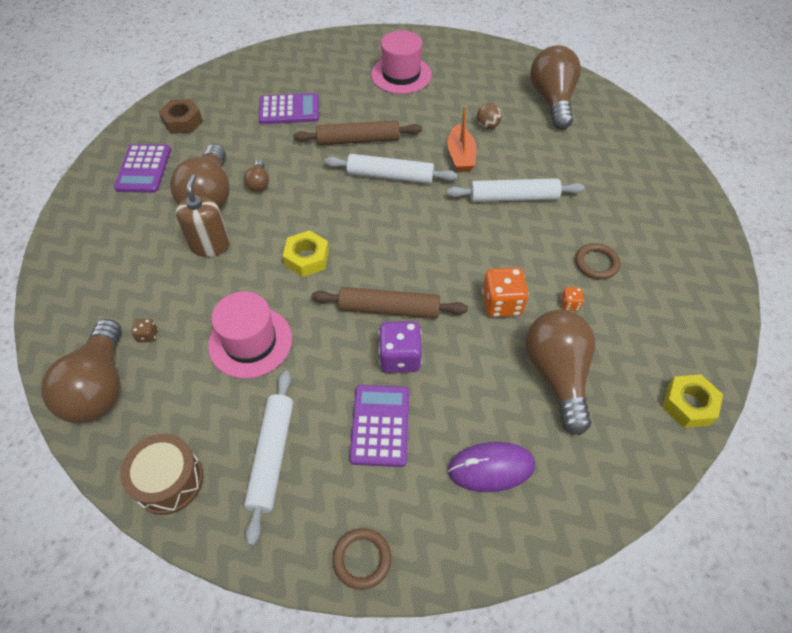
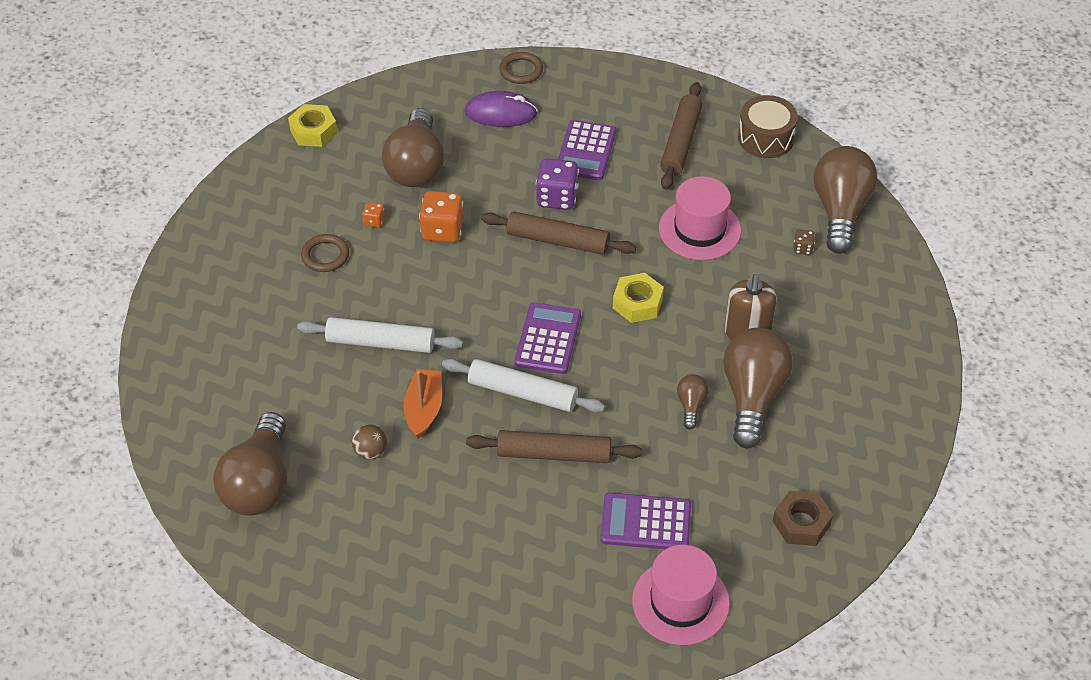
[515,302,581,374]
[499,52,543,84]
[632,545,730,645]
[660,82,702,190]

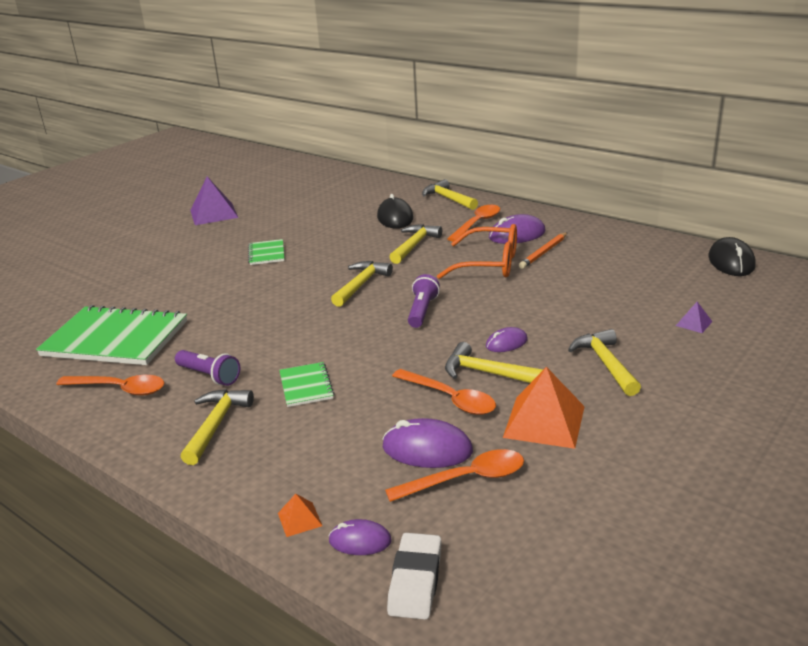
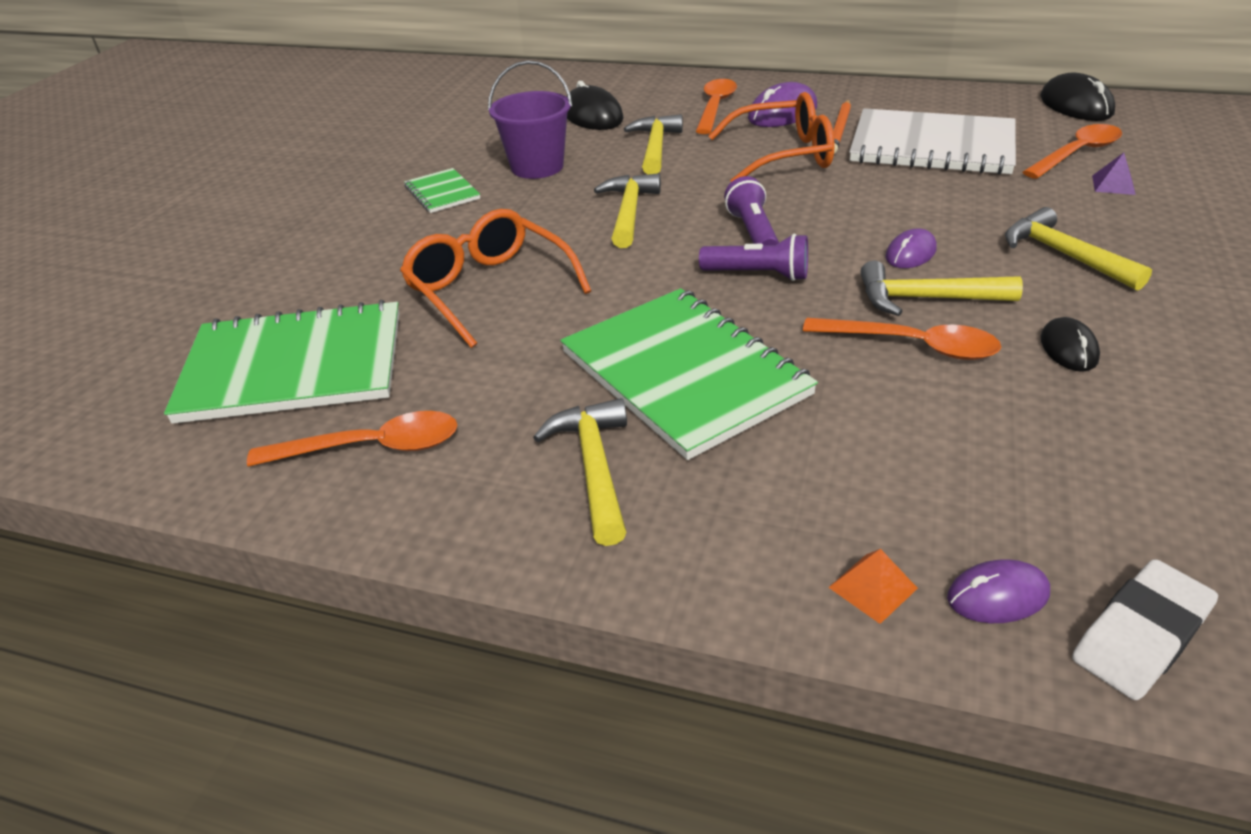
[190,177,238,225] (first image)
[382,418,473,468] (first image)
[422,179,478,210] (first image)
[400,209,591,348]
[488,60,572,179]
[850,108,1016,175]
[699,234,808,281]
[1023,124,1122,179]
[1040,317,1100,372]
[1072,559,1218,700]
[560,288,818,460]

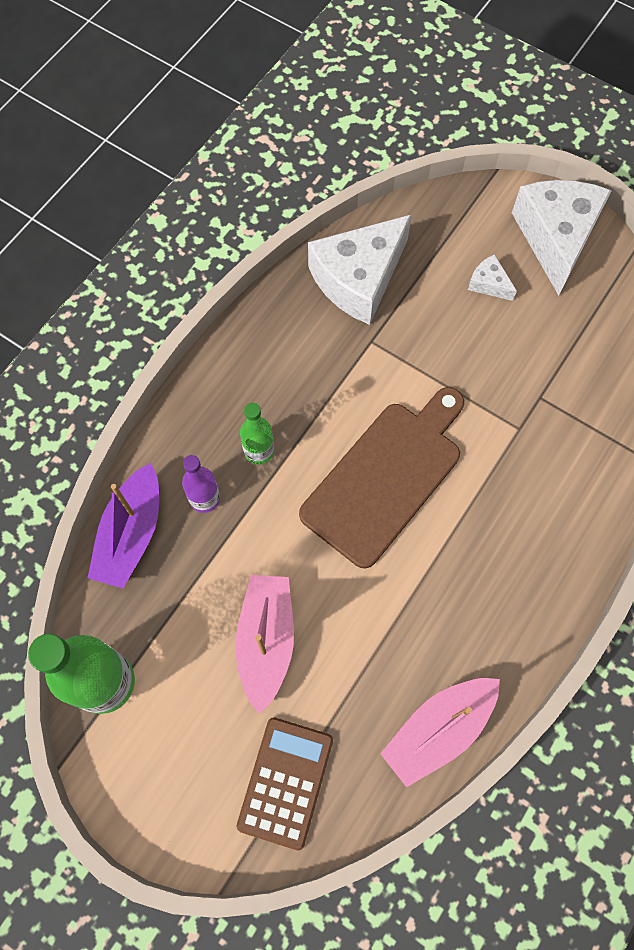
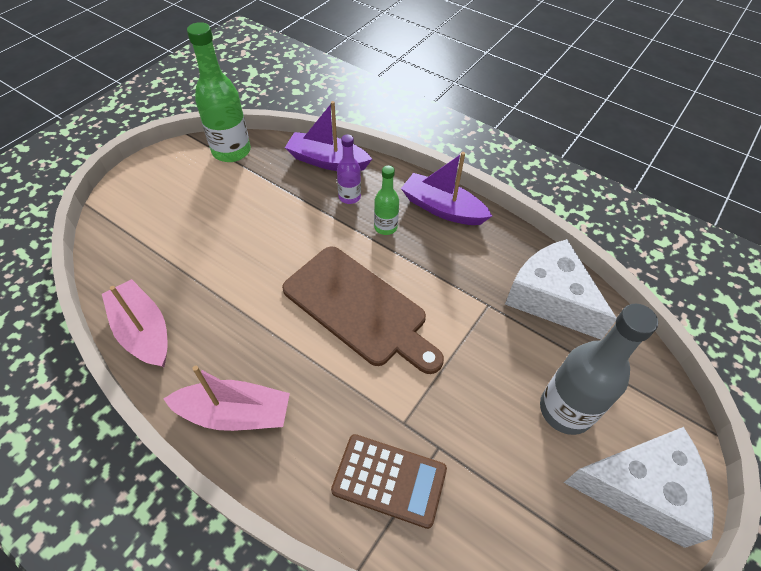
[401,152,492,225]
[163,366,290,431]
[331,434,447,529]
[540,304,658,435]

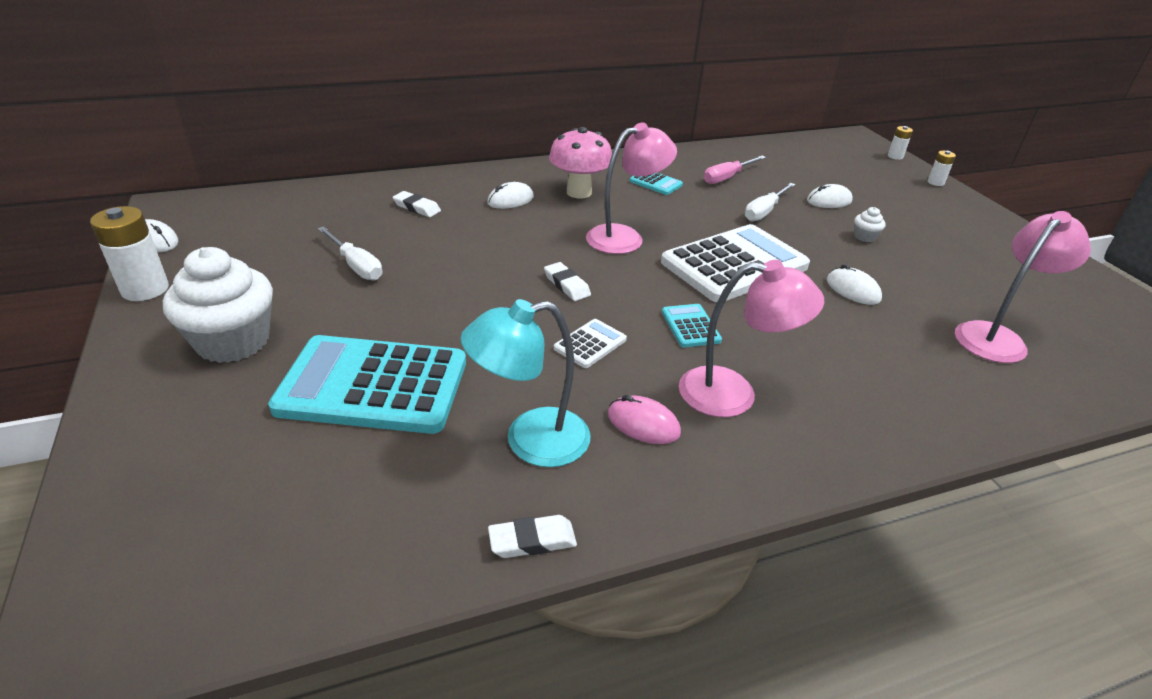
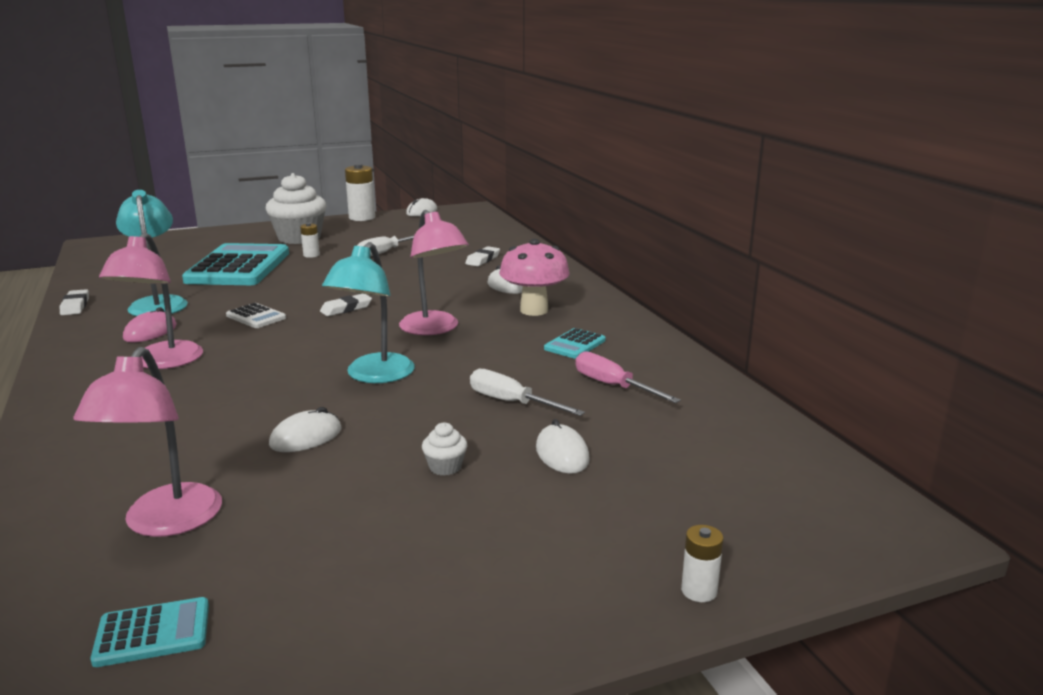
[90,597,209,667]
[300,223,320,258]
[322,242,415,383]
[73,347,222,537]

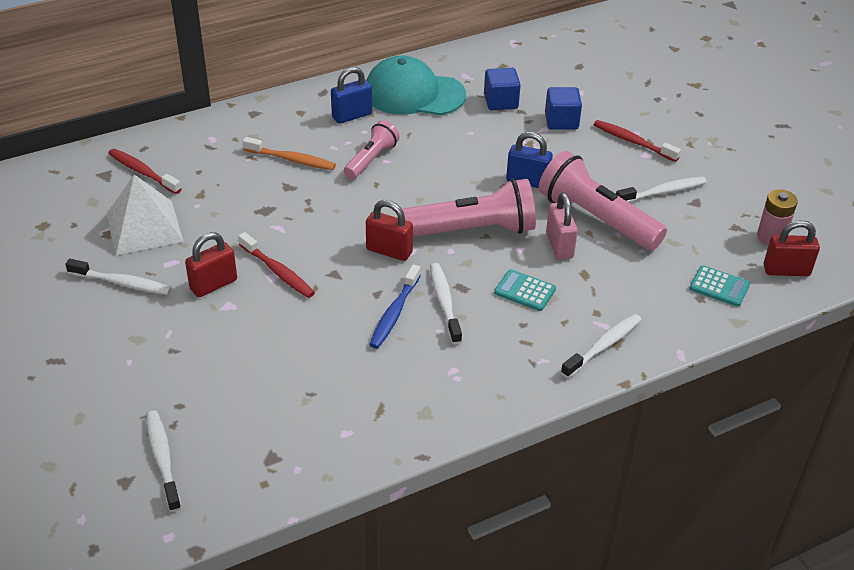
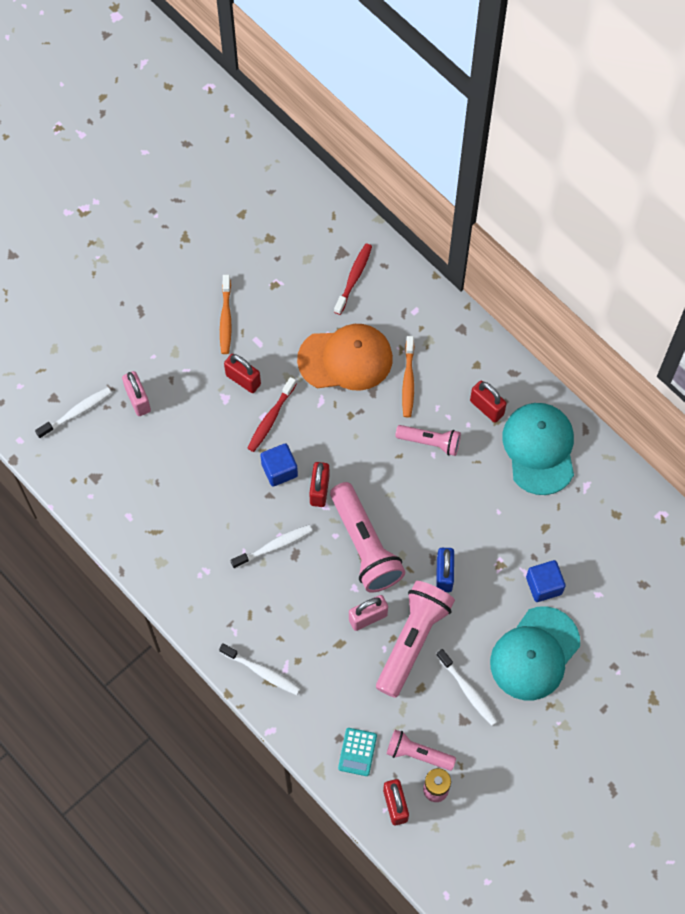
[107,175,184,255] (first image)
[369,264,421,349] (first image)
[494,269,556,311] (first image)
[122,371,151,416]
[297,324,393,391]
[387,730,456,771]
[260,443,298,487]
[490,606,580,700]
[220,275,232,354]
[470,381,507,423]

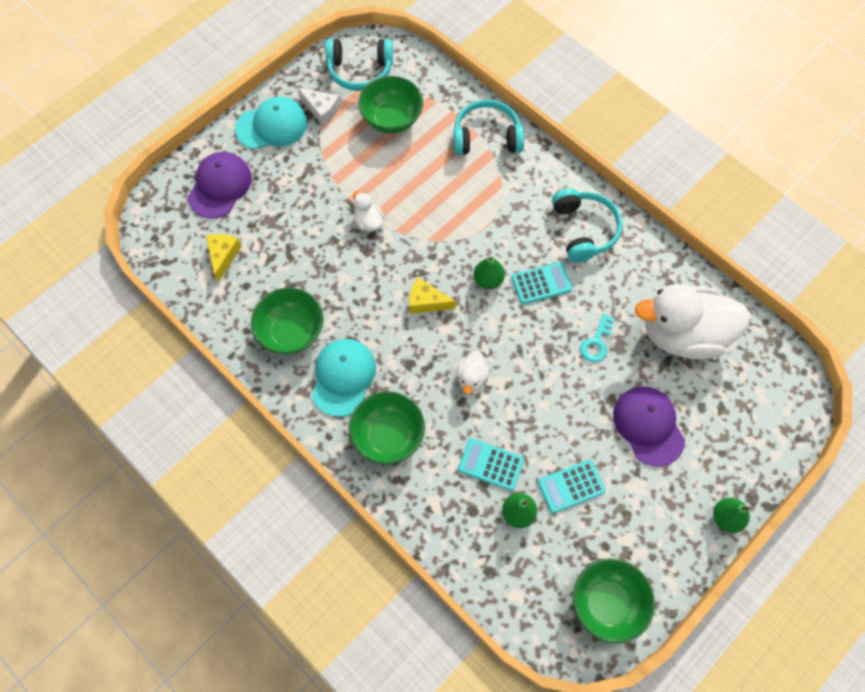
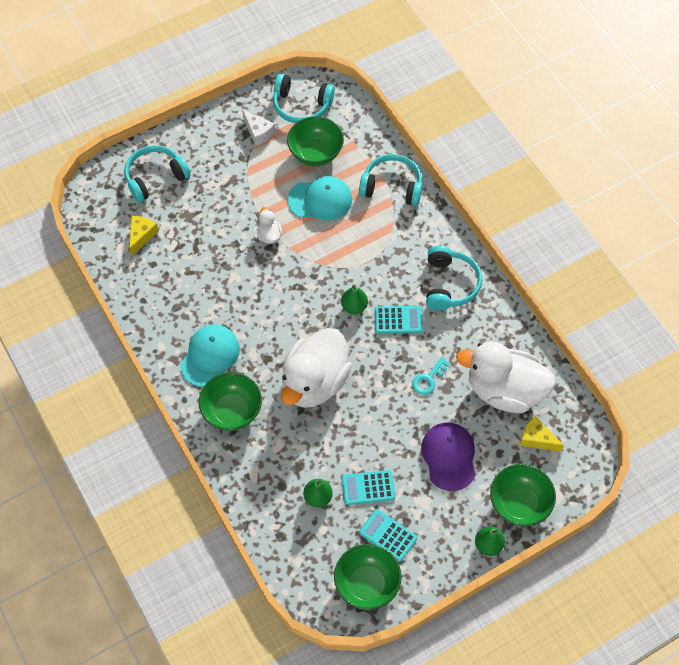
[287,176,352,221]
[490,464,556,526]
[520,416,564,451]
[359,509,417,562]
[124,145,191,202]
[281,328,352,408]

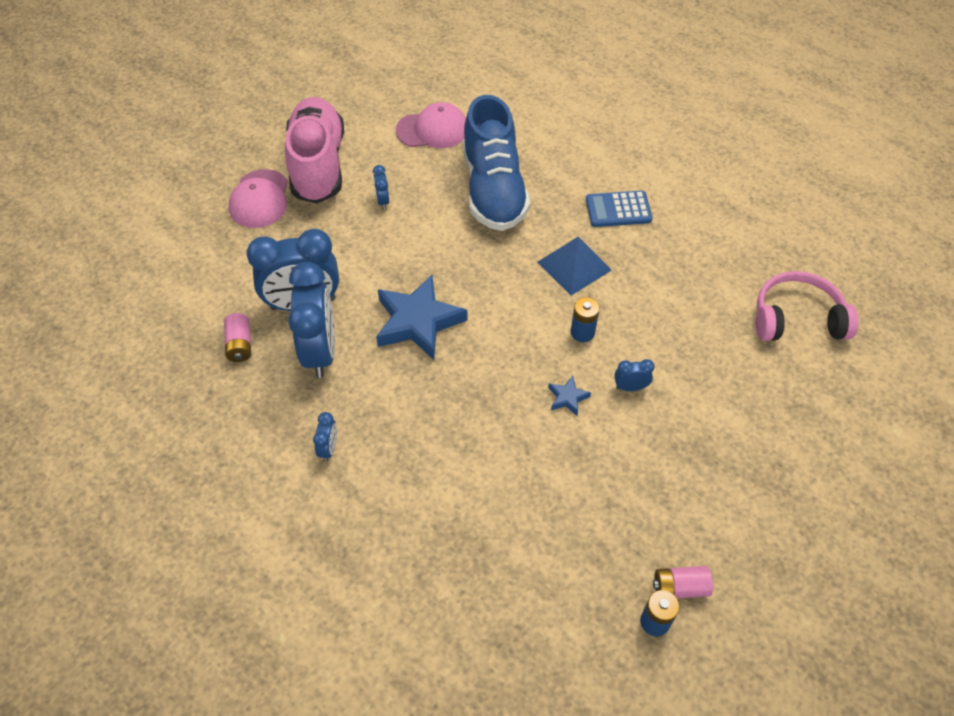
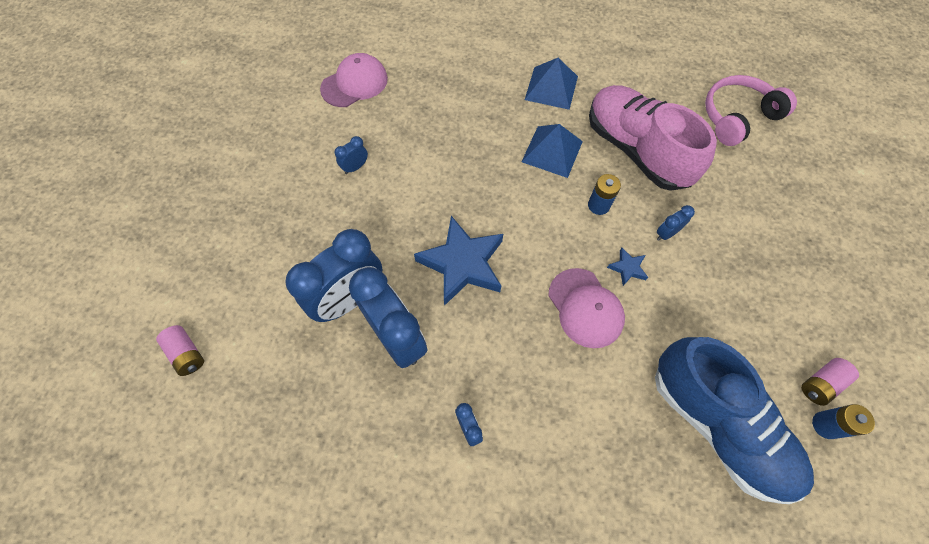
[156,325,204,376]
[548,268,625,348]
[589,85,717,191]
[655,337,814,504]
[525,58,578,110]
[335,136,368,174]

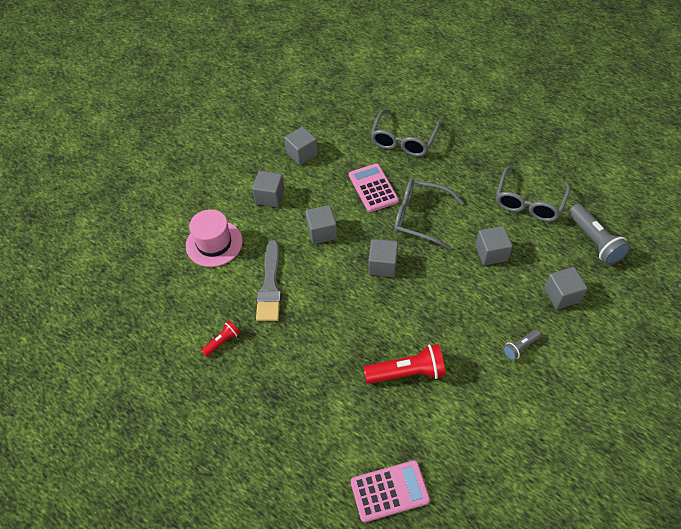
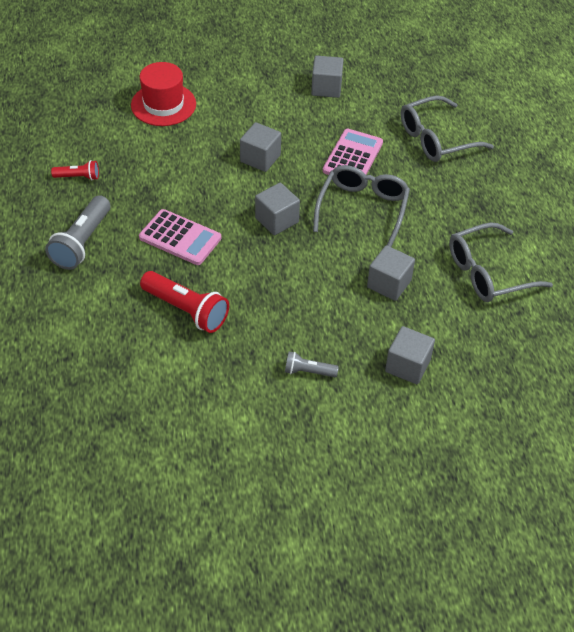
[252,171,285,207] (first image)
[256,240,281,321] (first image)
[139,209,221,265]
[45,195,110,270]
[131,62,196,126]
[313,165,410,247]

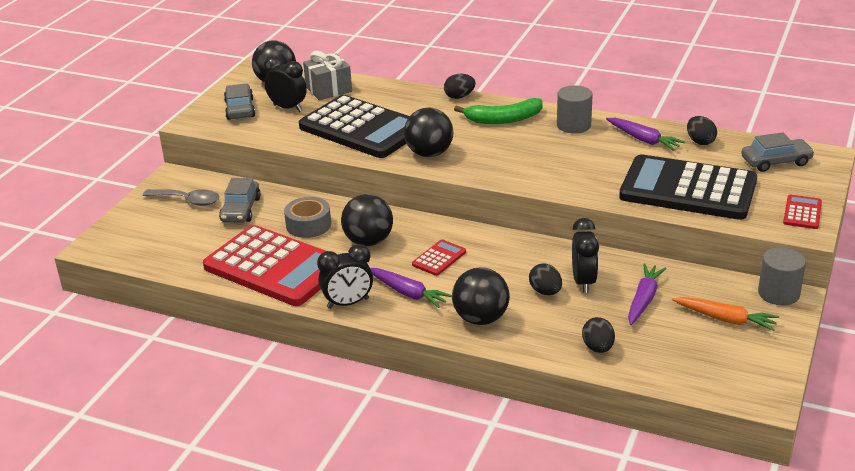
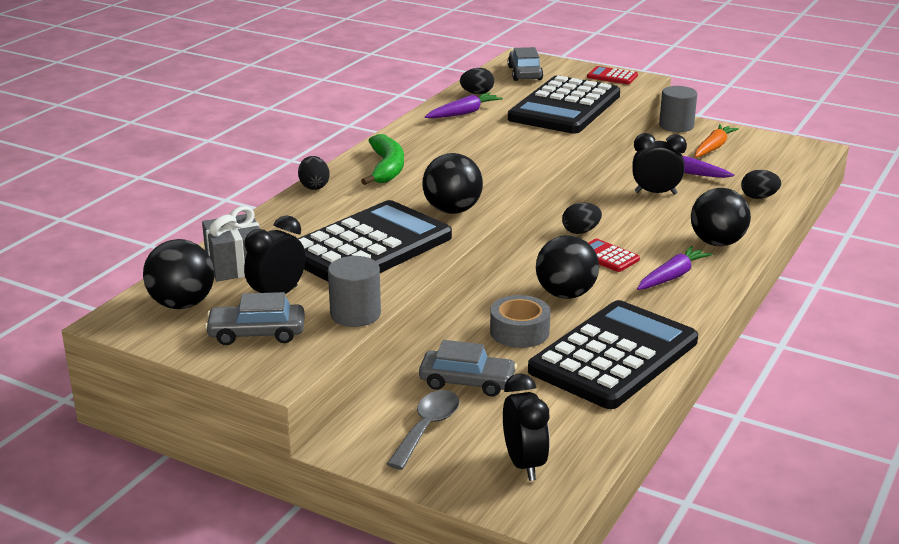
[503,373,550,481]
[562,202,602,234]
[328,256,381,327]
[528,300,698,409]

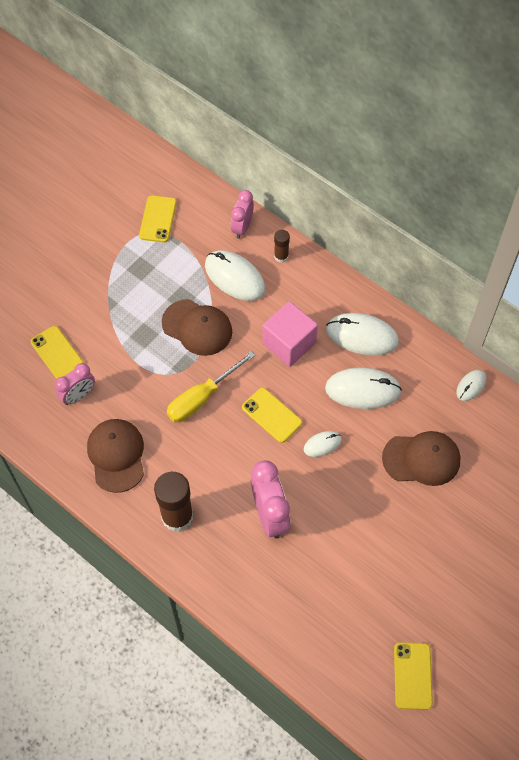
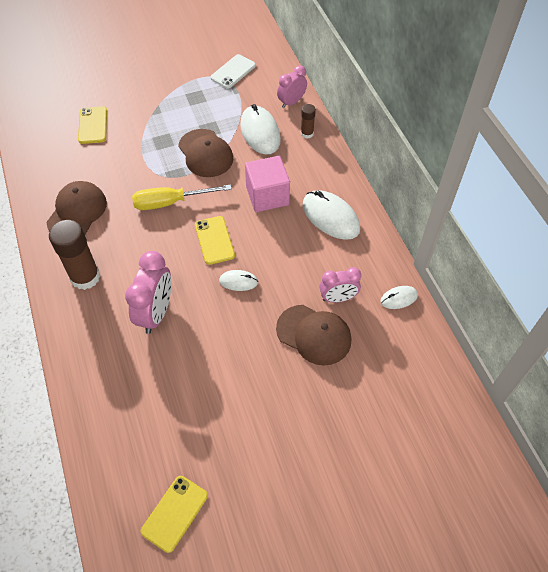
[325,367,402,409] (first image)
[320,267,361,303]
[211,54,256,89]

